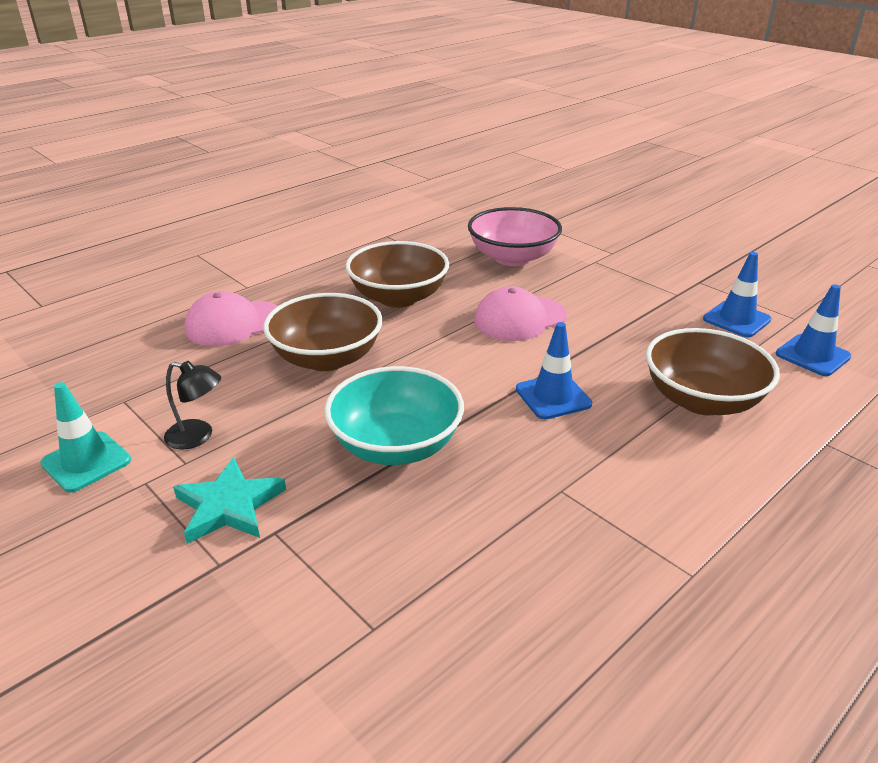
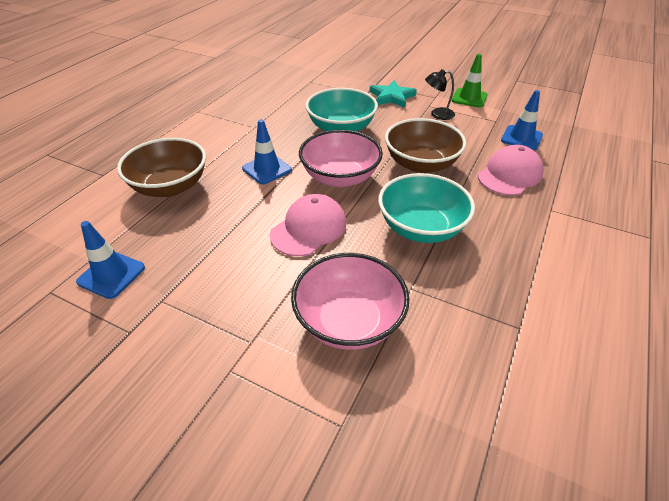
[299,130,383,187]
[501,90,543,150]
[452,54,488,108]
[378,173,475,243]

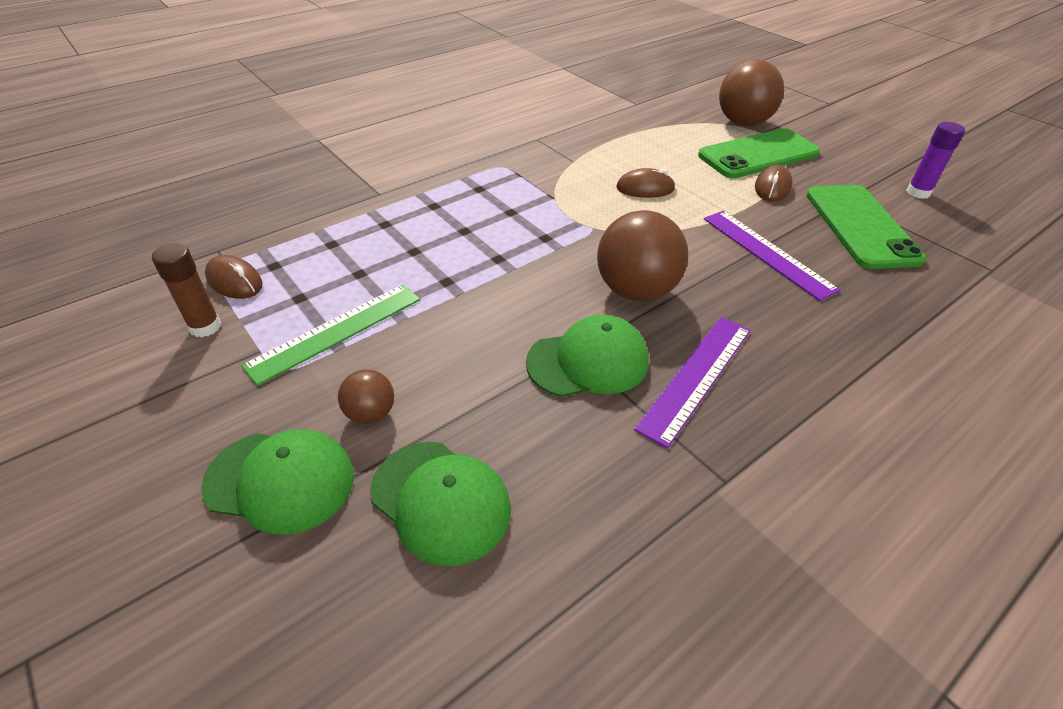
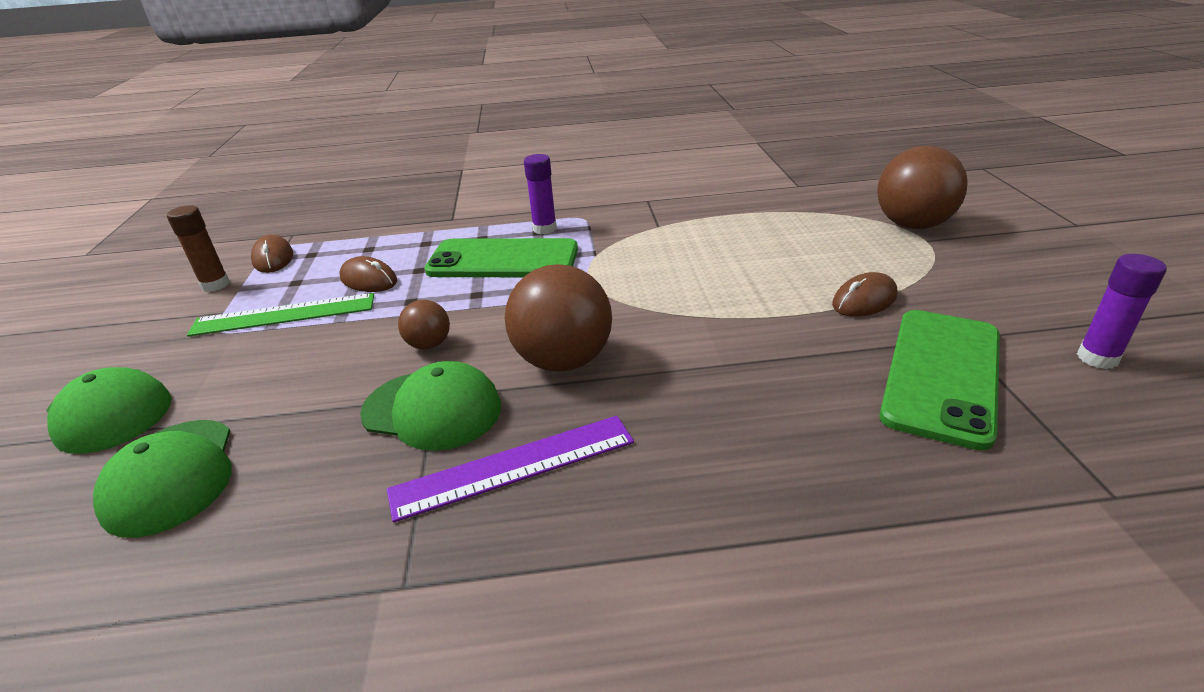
[704,211,840,301] (first image)
[524,154,557,234]
[398,300,450,349]
[339,256,397,292]
[424,238,578,277]

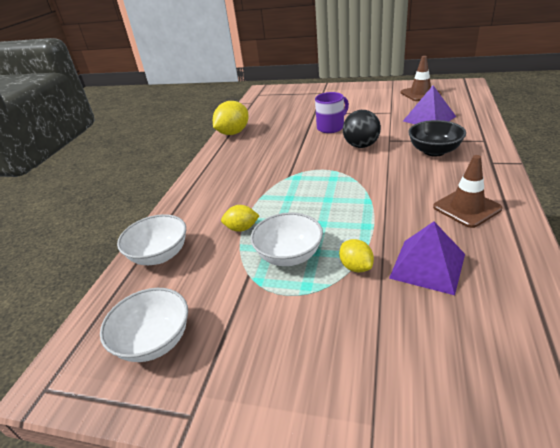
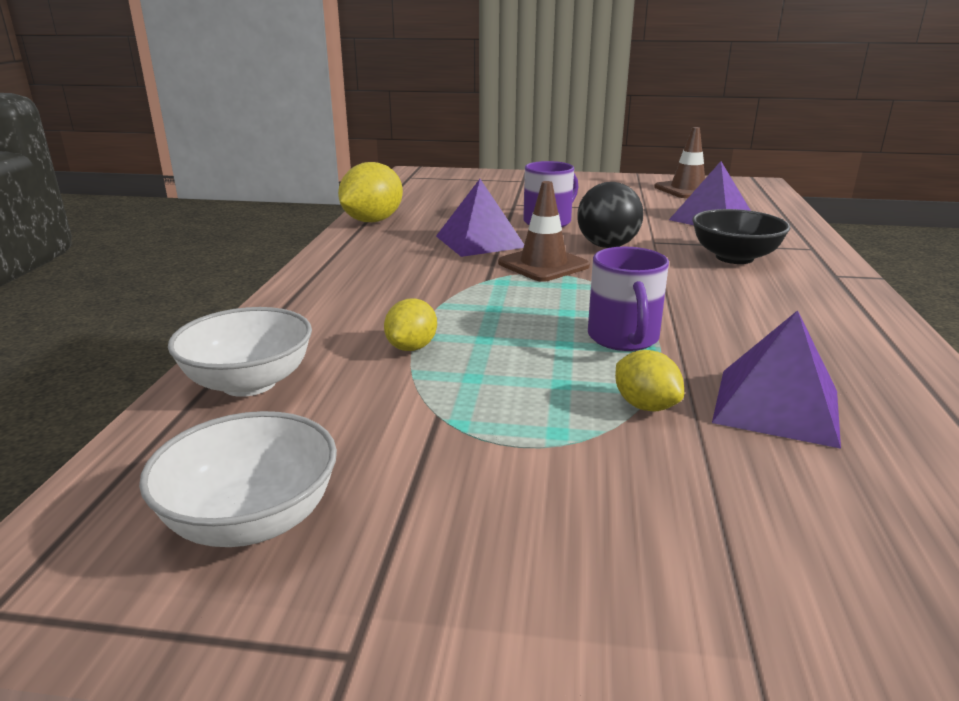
[250,212,323,266] (first image)
[436,179,524,257]
[588,247,669,351]
[498,181,590,282]
[384,299,437,351]

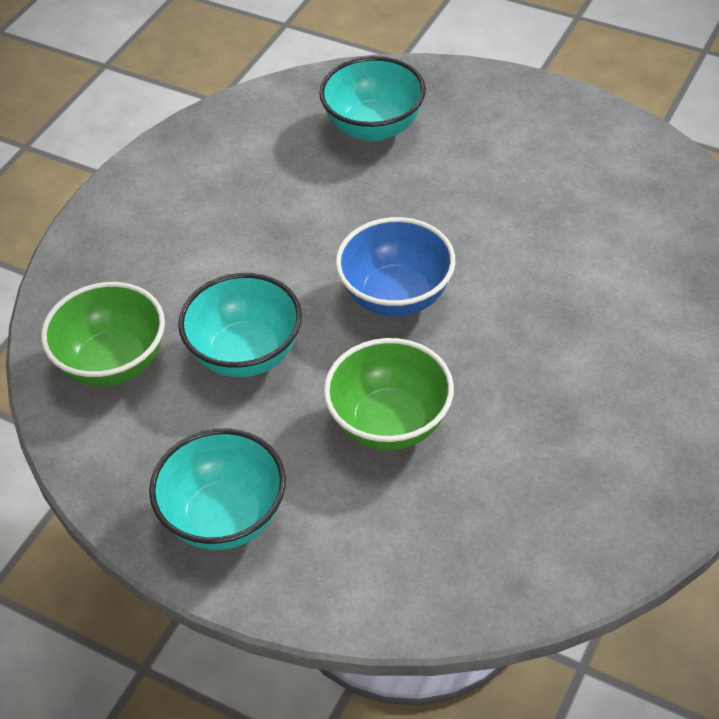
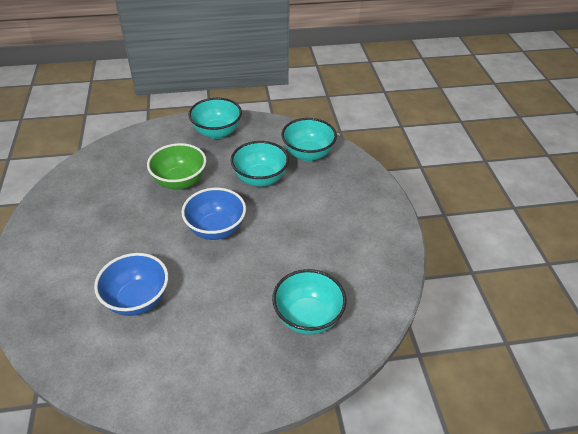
[94,253,168,316]
[281,118,337,161]

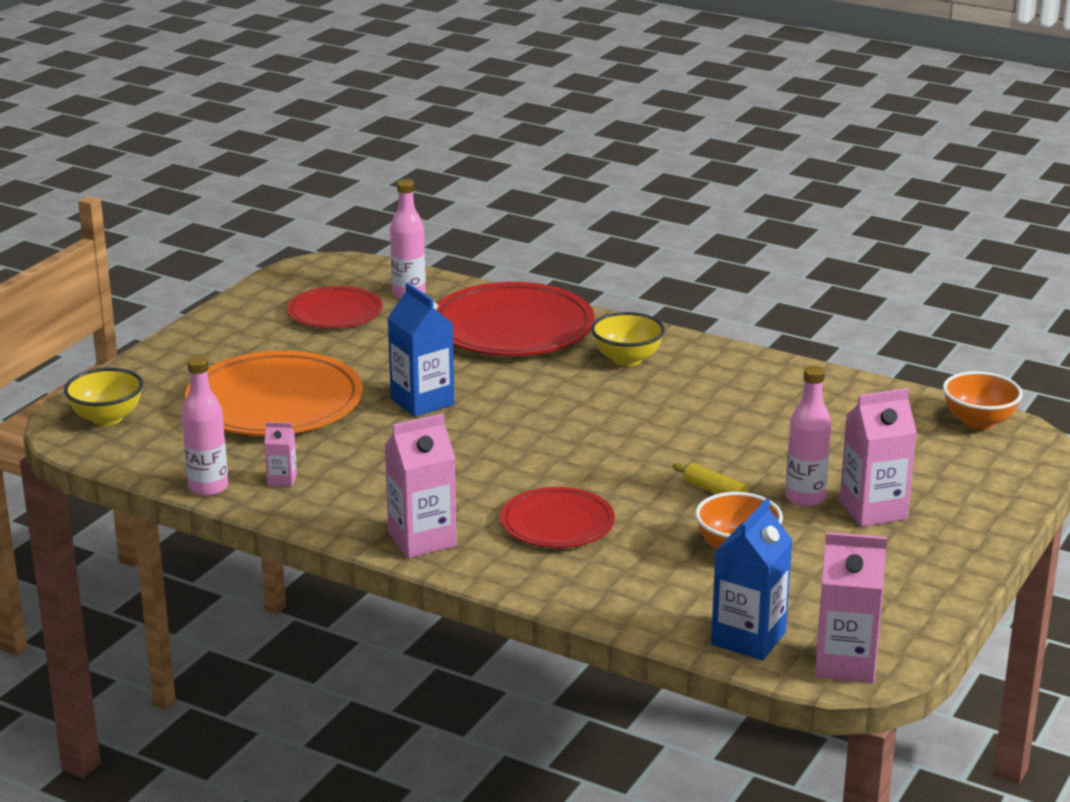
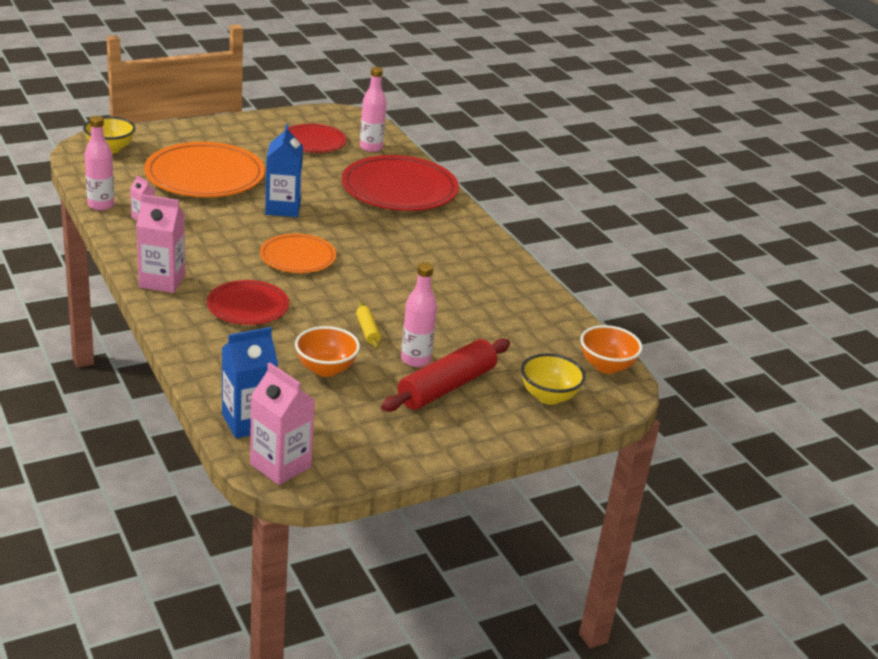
[260,234,336,273]
[521,353,586,405]
[381,338,510,412]

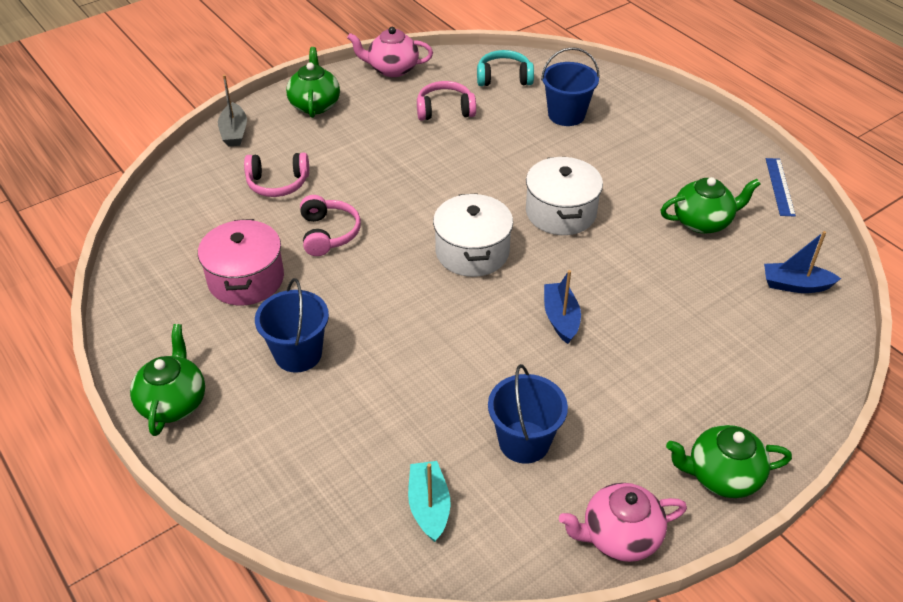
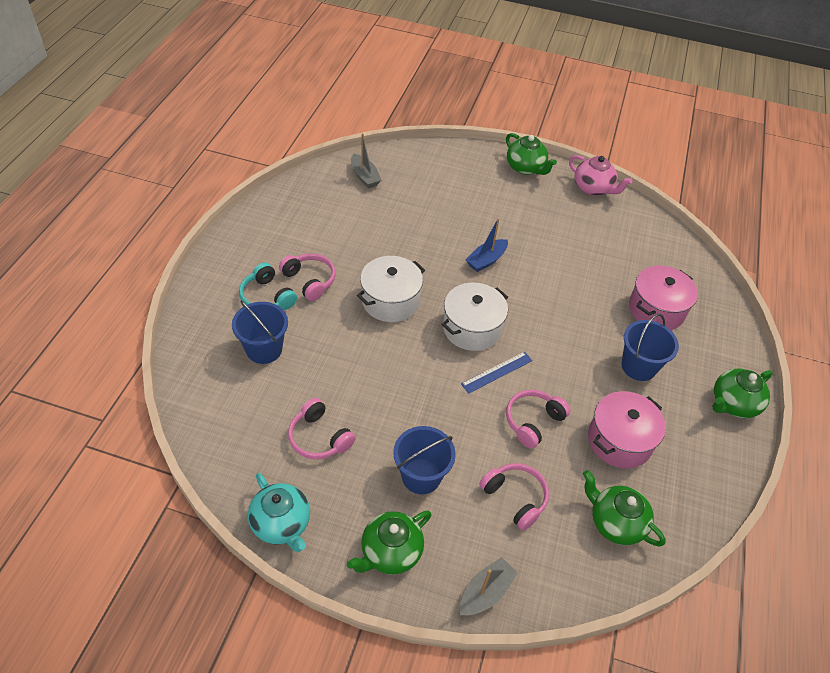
[408,461,450,542] (first image)
[279,253,336,301]
[629,266,698,330]
[239,263,297,310]
[393,426,456,494]
[583,470,666,547]
[461,352,532,394]
[248,473,310,552]
[351,133,381,189]

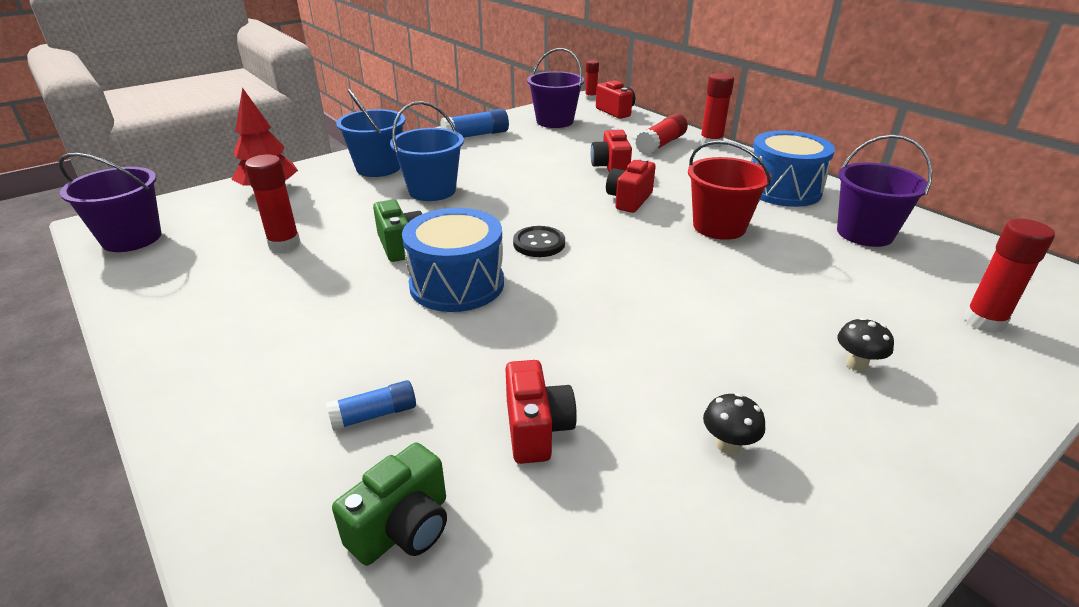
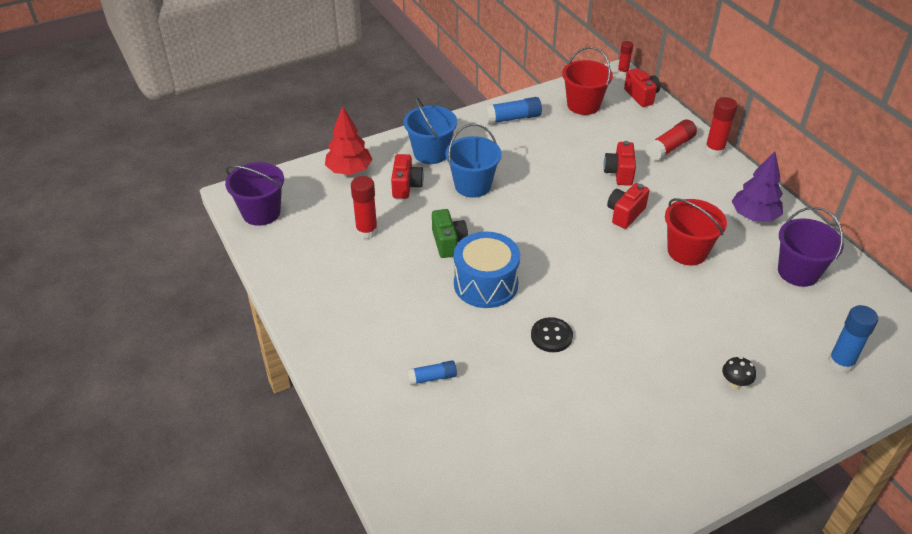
[332,442,447,566] (first image)
[703,393,765,455] (first image)
[391,154,424,199]
[531,317,573,352]
[731,151,783,222]
[562,47,613,115]
[828,305,878,373]

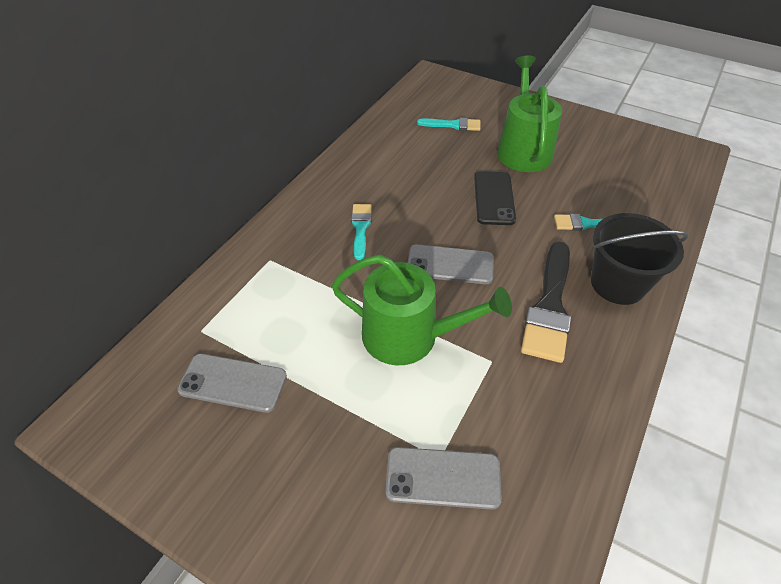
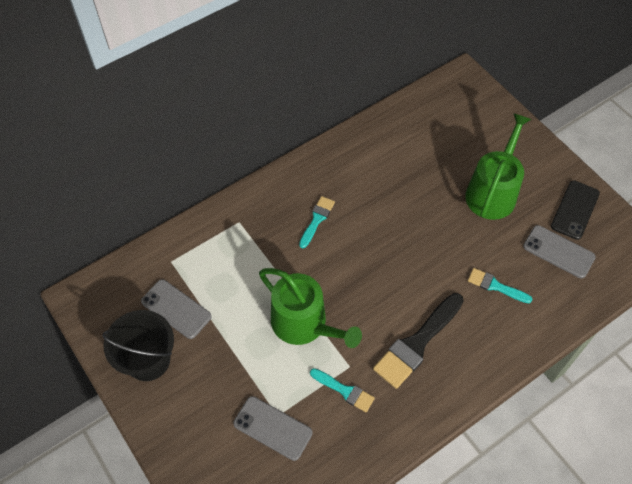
[523,225,596,278]
[310,368,375,412]
[551,180,600,240]
[102,310,174,381]

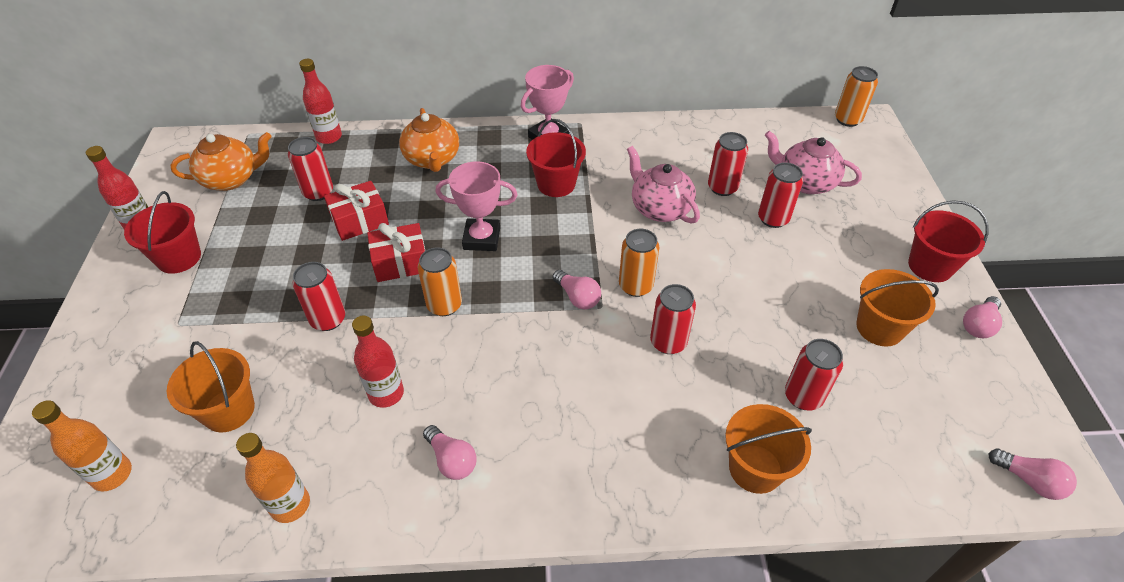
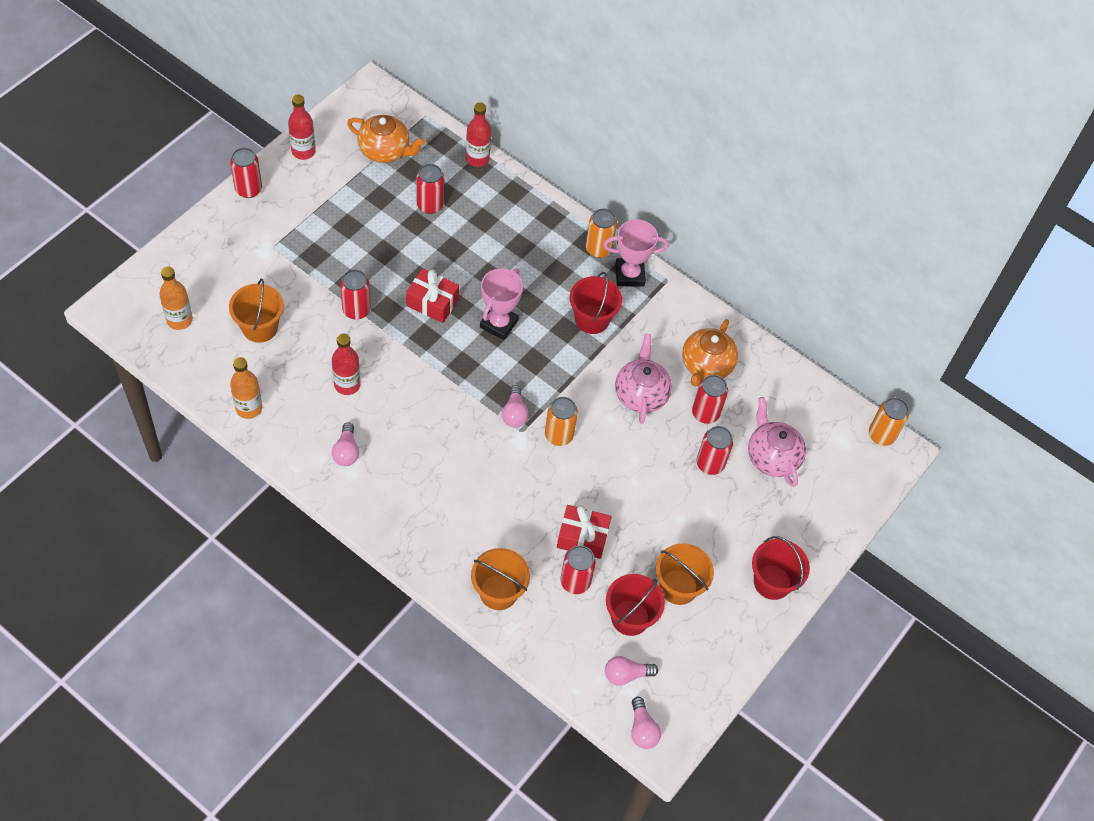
[606,574,665,636]
[557,505,612,559]
[682,319,738,387]
[586,208,617,258]
[230,147,262,198]
[605,656,658,685]
[480,268,523,340]

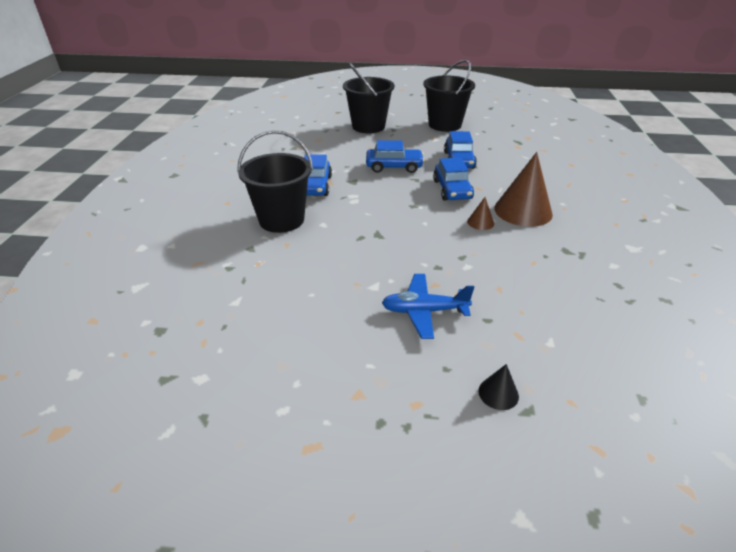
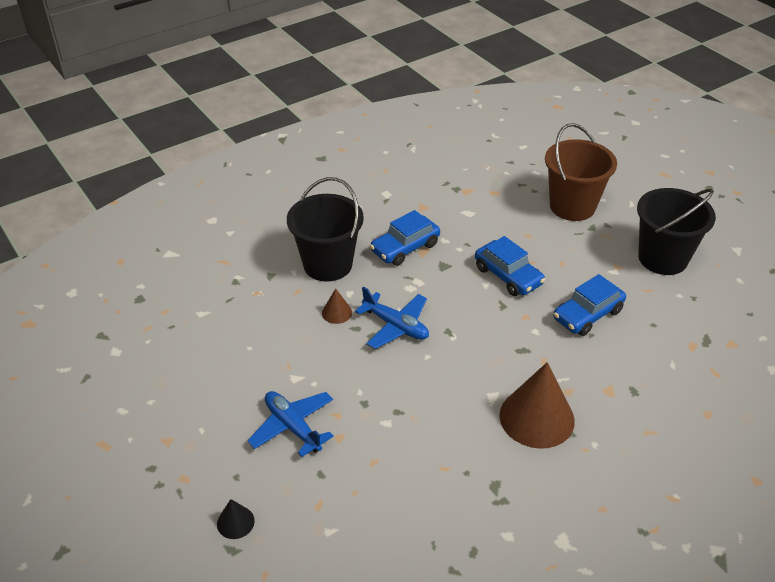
[433,157,474,201] (first image)
[355,287,429,349]
[322,288,352,324]
[545,123,617,221]

